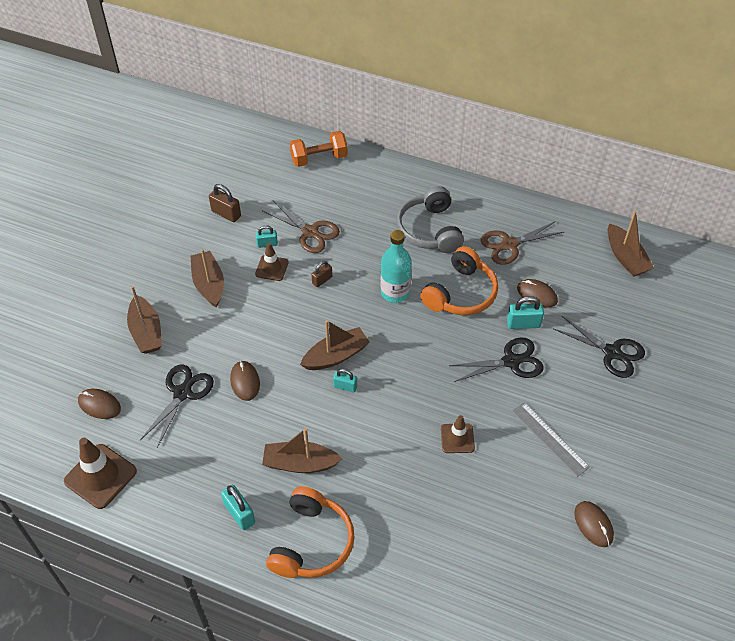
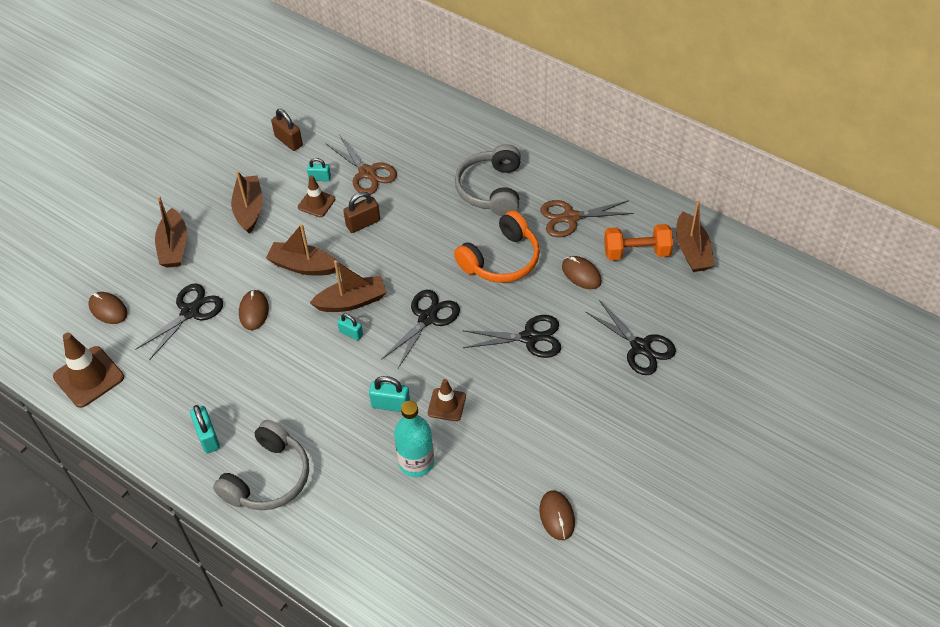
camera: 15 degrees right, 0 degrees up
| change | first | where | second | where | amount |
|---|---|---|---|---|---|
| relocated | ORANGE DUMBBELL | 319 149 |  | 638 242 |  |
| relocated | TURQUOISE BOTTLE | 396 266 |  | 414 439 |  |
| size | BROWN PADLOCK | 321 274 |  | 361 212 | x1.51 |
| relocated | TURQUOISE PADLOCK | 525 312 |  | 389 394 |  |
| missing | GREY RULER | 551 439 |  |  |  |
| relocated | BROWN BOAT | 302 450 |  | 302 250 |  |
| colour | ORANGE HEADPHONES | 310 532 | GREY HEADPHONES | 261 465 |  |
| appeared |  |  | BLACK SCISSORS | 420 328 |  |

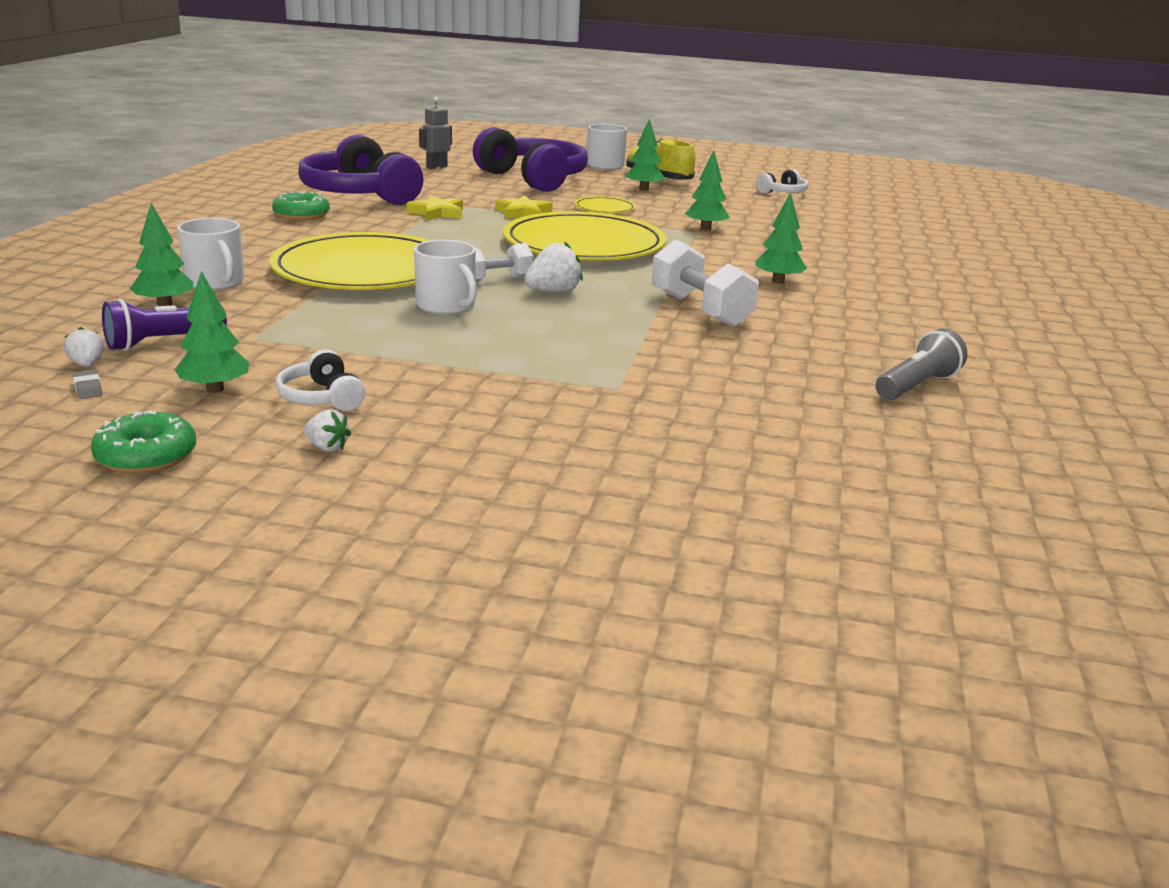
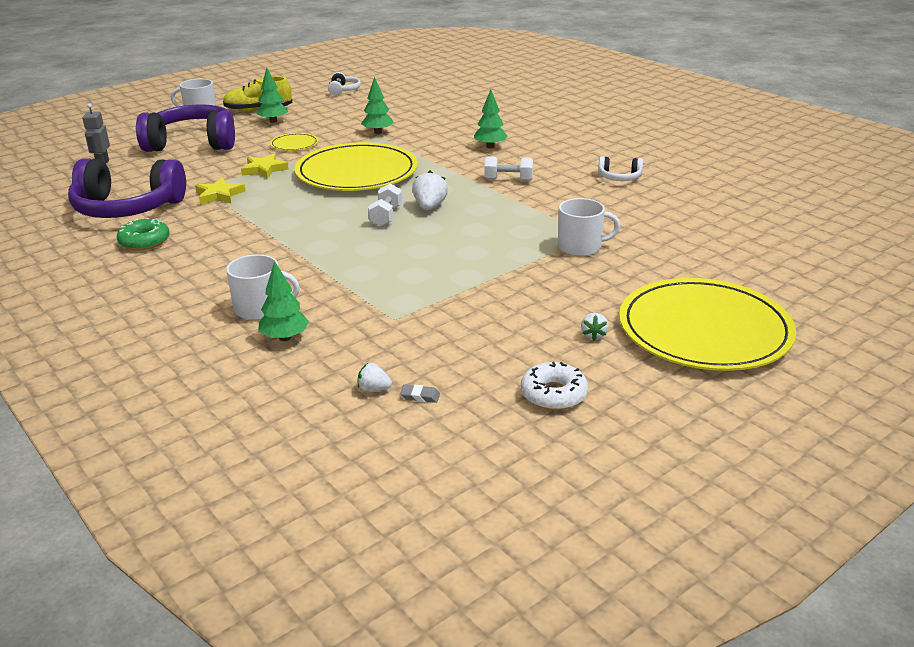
camera: 50 degrees left, 5 degrees up
| change | first | where | second | where | amount |
|---|---|---|---|---|---|
| relocated | YELLOW PLATE | 349 261 |  | 707 324 |  |
| size | WHITE DUMBBELL | 705 283 |  | 508 168 | x0.63 |
| relocated | WHITE MUG | 445 277 |  | 589 227 |  |
| missing | GREEN TREE | 212 332 |  |  |  |
| missing | PURPLE FLASHLIGHT | 164 325 |  |  |  |
| missing | GREY FLASHLIGHT | 922 364 |  |  |  |
| relocated | WHITE HEADPHONES | 320 380 |  | 620 168 |  |
| spun | WHITE STRAWBERRY | 327 430 |  | 595 326 | 120 degrees clockwise |
| colour | GREEN DONUT | 143 442 | WHITE DONUT | 554 386 |  |

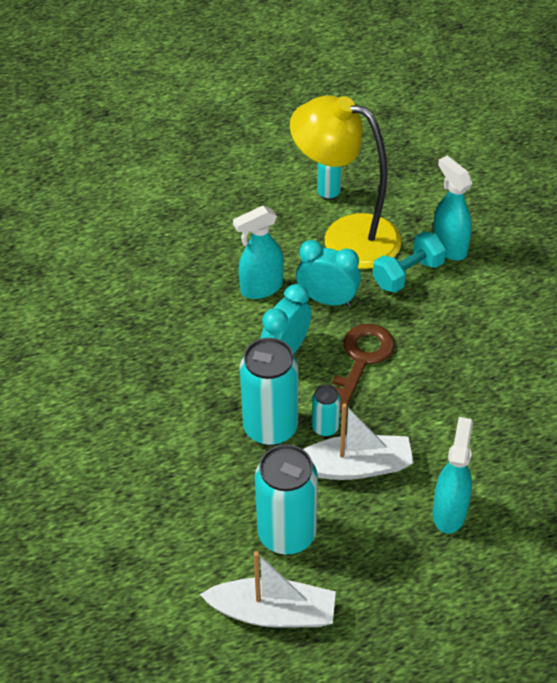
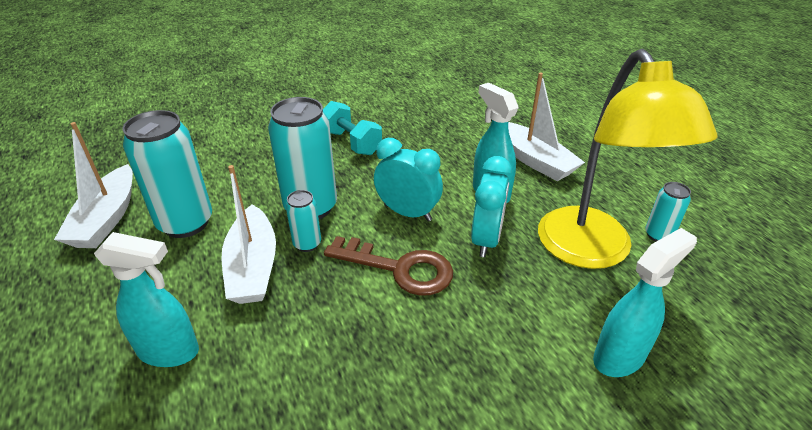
camera: 85 degrees right, 10 degrees down
| change | first | where | second | where | amount |
|---|---|---|---|---|---|
| spun | YELLOW LAMP | 345 182 |  | 628 159 | 150 degrees clockwise |
| relocated | TURQUOISE DUMBBELL | 410 262 |  | 352 128 |  |
| appeared |  |  | WHITE BOAT | 546 126 |  |

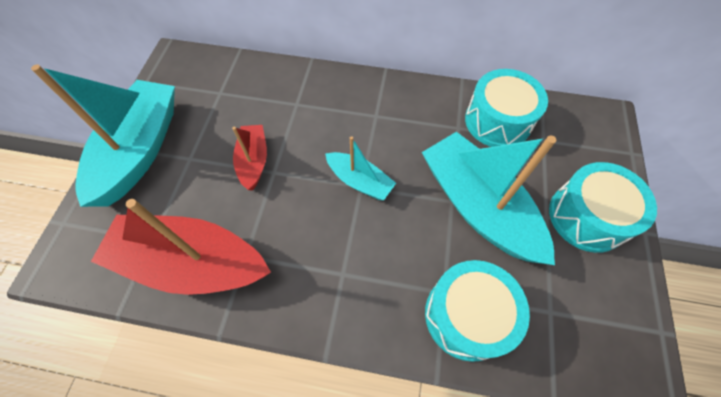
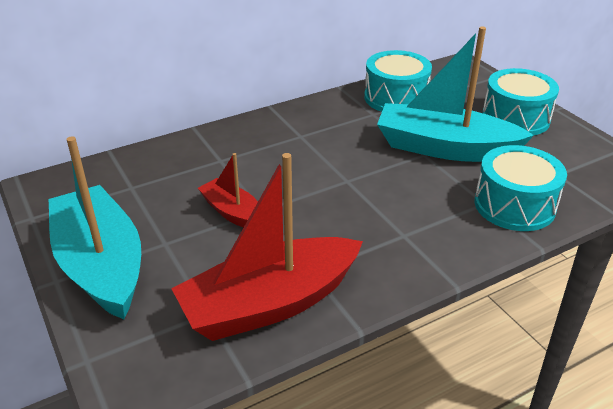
camera: 40 degrees left, 25 degrees down
| change | first | where | second | where | amount |
|---|---|---|---|---|---|
| missing | TURQUOISE BOAT | 360 168 |  |  |  |

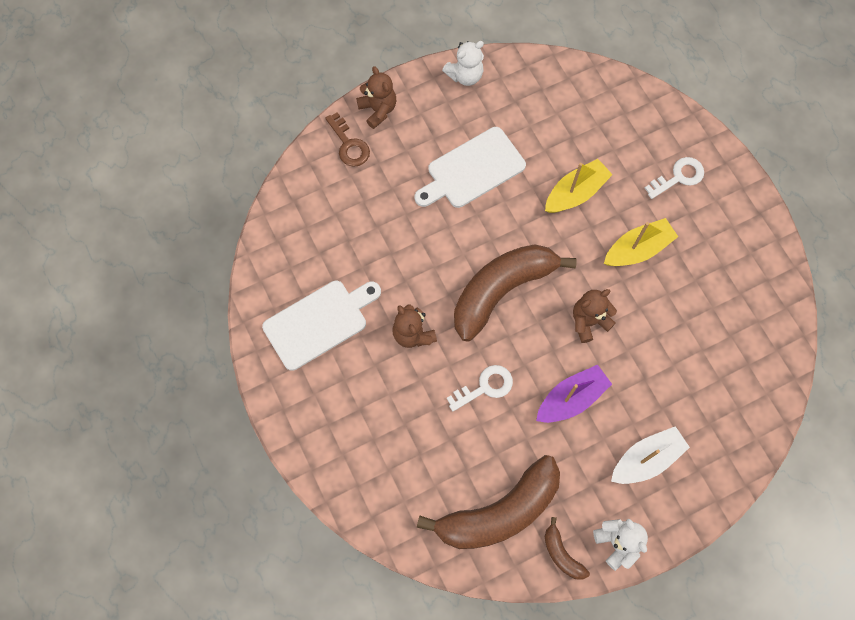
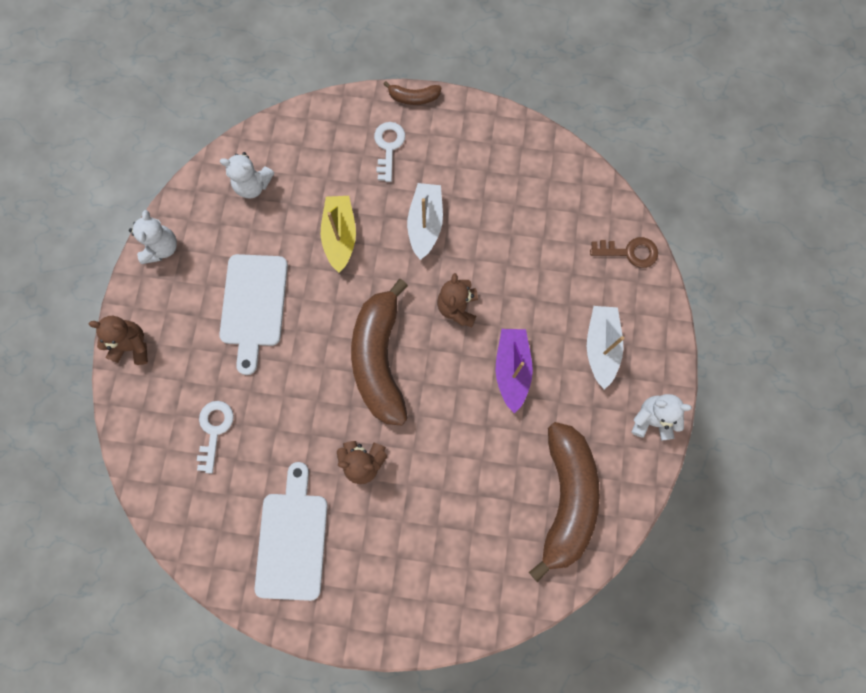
camera: 55 degrees left, 5 degrees up
| change | first | where | second | where | amount |
|---|---|---|---|---|---|
| relocated | BROWN KEY | 347 139 |  | 624 252 |  |
| colour | YELLOW BOAT | 641 242 | WHITE BOAT | 425 221 |  |
| relocated | WHITE KEY | 479 388 |  | 215 437 |  |
| relocated | BROWN BANANA | 567 548 |  | 412 93 |  |
| appeared |  |  | WHITE TEDDY BEAR | 247 175 |  |

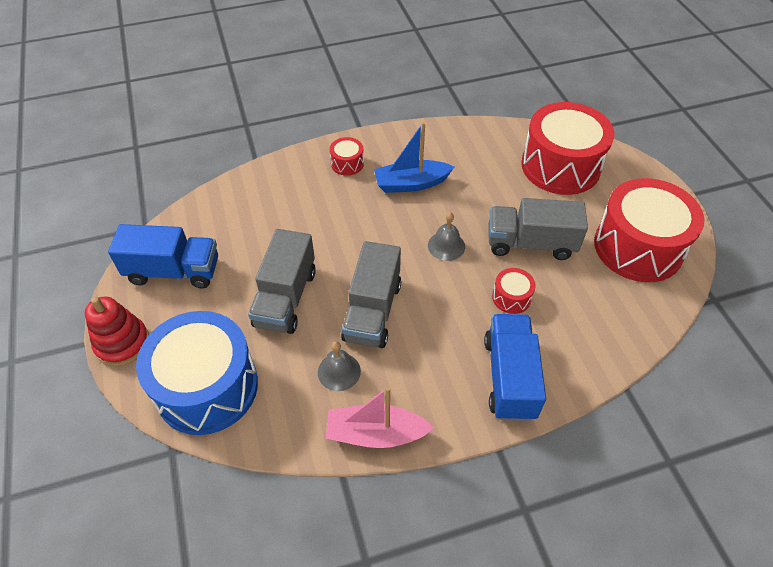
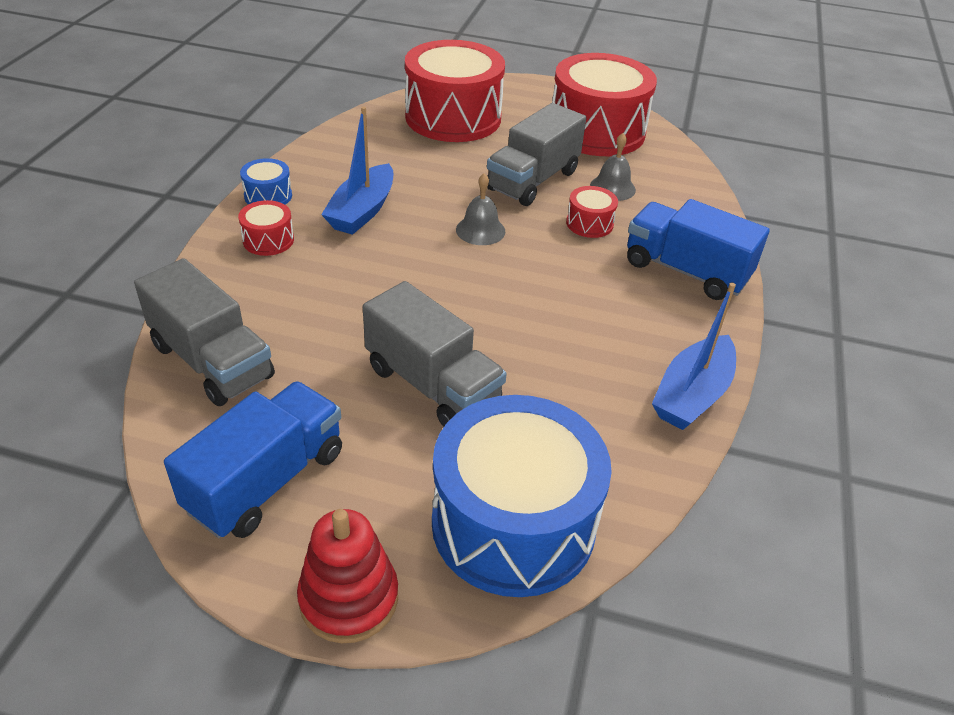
camera: 60 degrees left, 10 degrees down
| change | first | where | second | where | amount |
|---|---|---|---|---|---|
| relocated | GREY TRUCK | 371 294 |  | 204 332 |  |
| relocated | GREY BELL | 339 366 |  | 613 167 |  |
| colour | PINK BOAT | 380 417 | BLUE BOAT | 694 356 |  |
| appeared |  |  | BLUE DRUM | 266 181 |  |

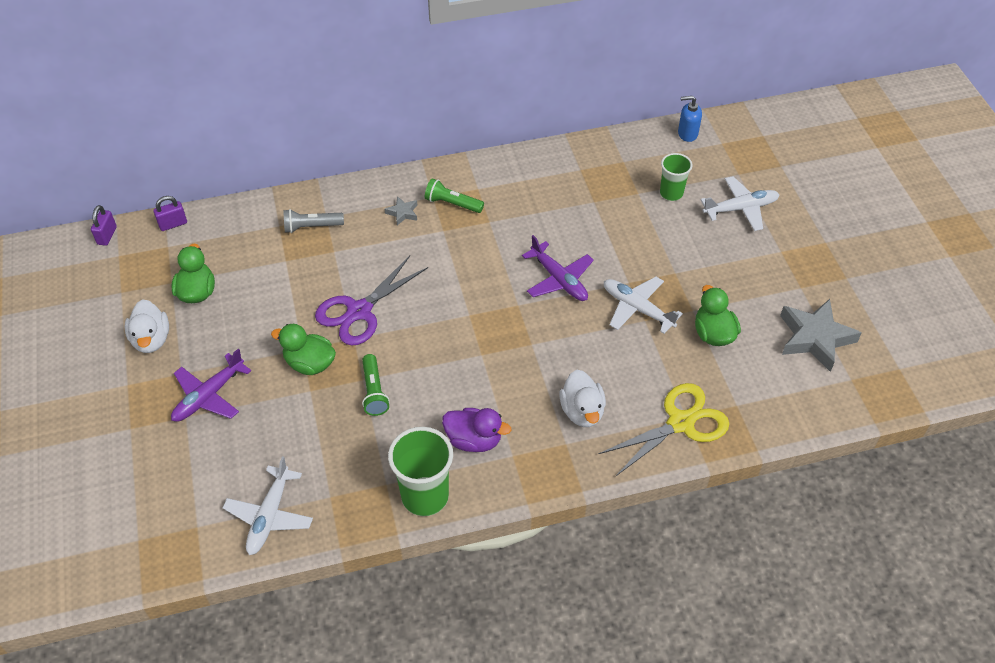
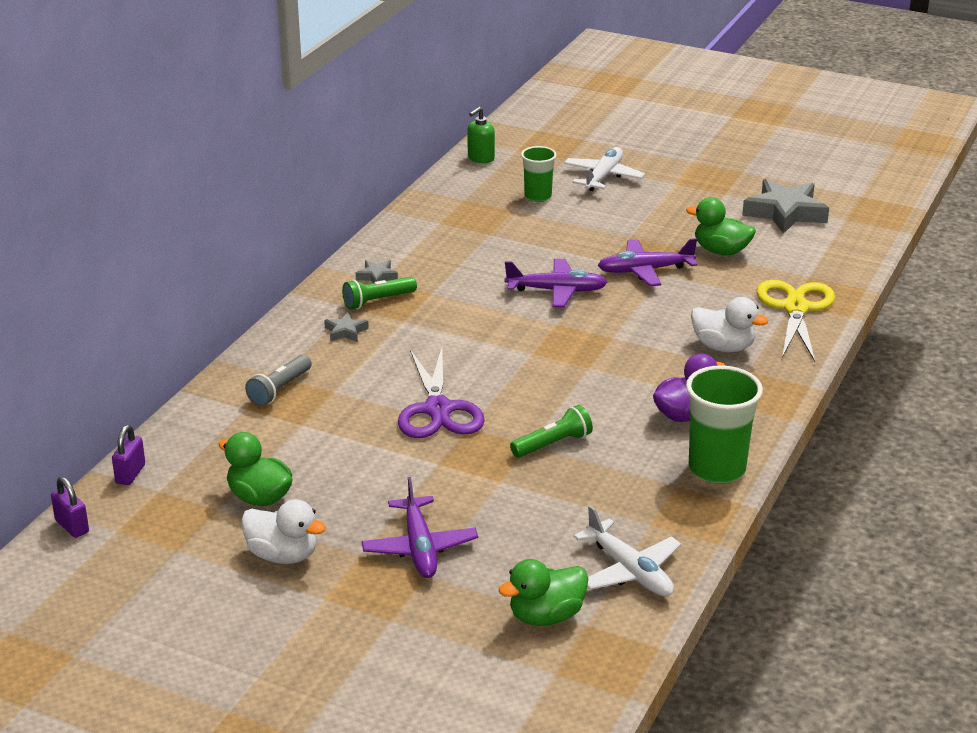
camera: 50 degrees left, 20 degrees down
| change | first | where | second | where | amount |
|---|---|---|---|---|---|
| colour | BLUE SOAP DISPENSER | 690 119 | GREEN SOAP DISPENSER | 481 135 |  |
| colour | WHITE PLANE | 643 305 | PURPLE PLANE | 647 262 |  |
| relocated | GREEN DUCK | 303 349 |  | 543 592 |  |
| spun | GREEN FLASHLIGHT | 376 385 |  | 551 431 | 60 degrees counterclockwise |
| appeared |  |  | GREY STAR | 377 271 |  |

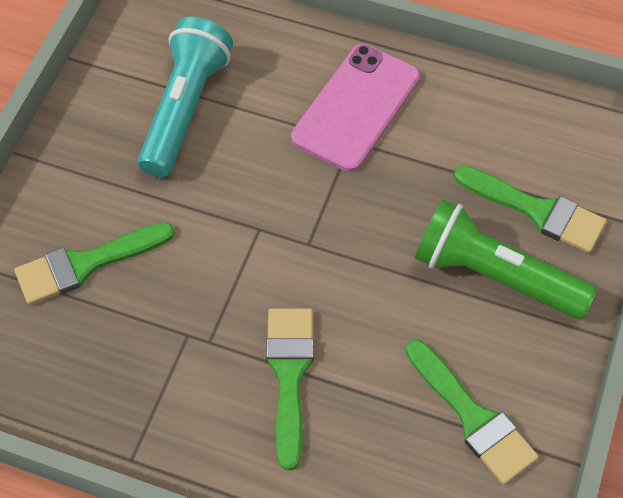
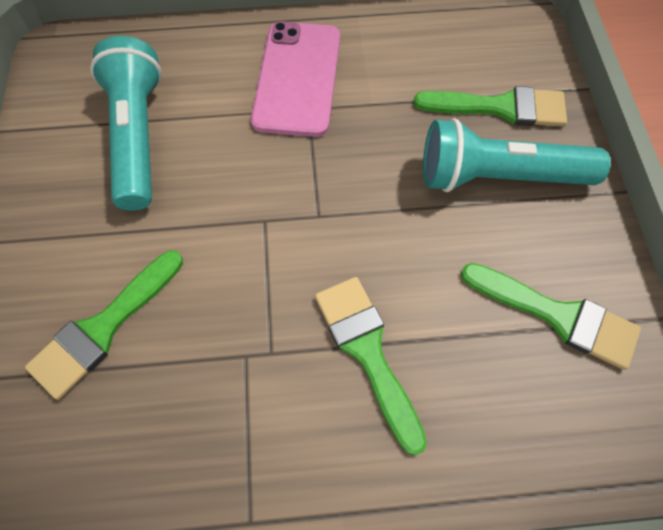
camera: 25 degrees left, 5 degrees up
| change | first | where | second | where | amount |
|---|---|---|---|---|---|
| colour | GREEN FLASHLIGHT | 506 259 | TURQUOISE FLASHLIGHT | 517 155 |  |

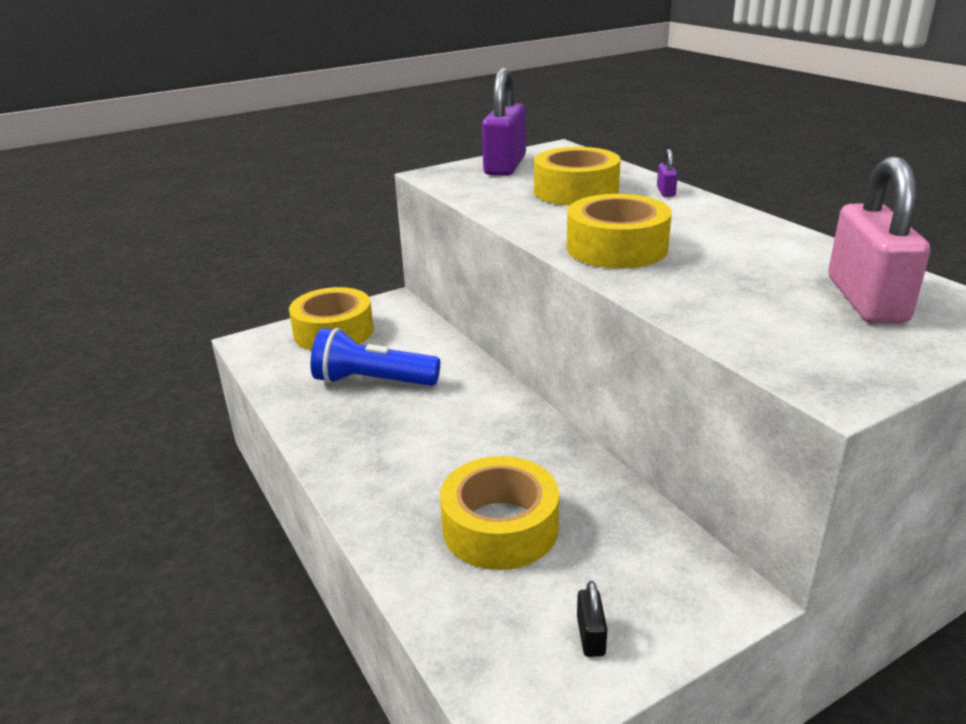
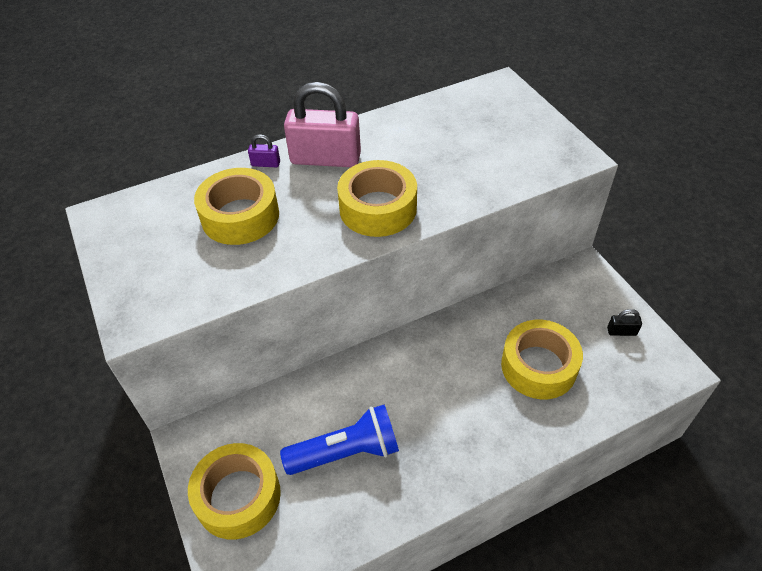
camera: 85 degrees left, 20 degrees up
| change | first | where | second | where | amount |
|---|---|---|---|---|---|
| missing | PURPLE PADLOCK | 504 122 |  |  |  |
| relocated | PINK PADLOCK | 879 239 |  | 322 124 |  |
| spun | BLUE FLASHLIGHT | 375 357 |  | 339 439 | 120 degrees counterclockwise |

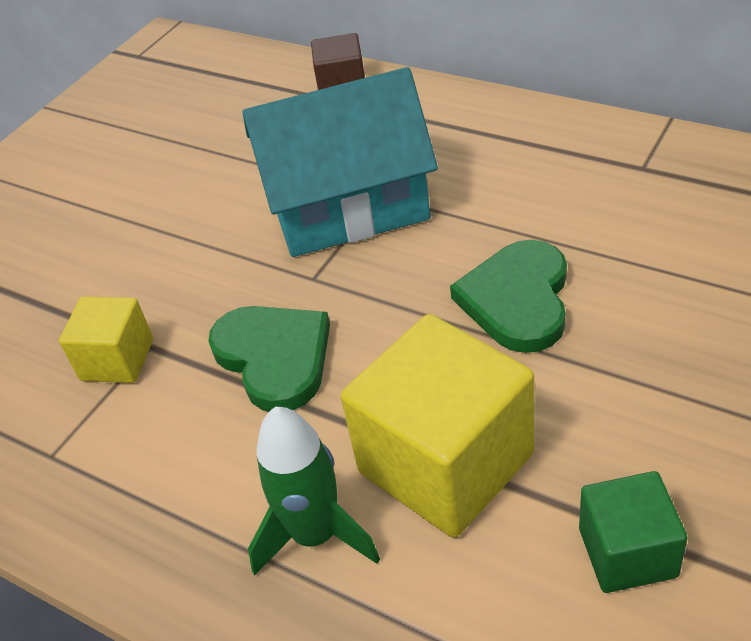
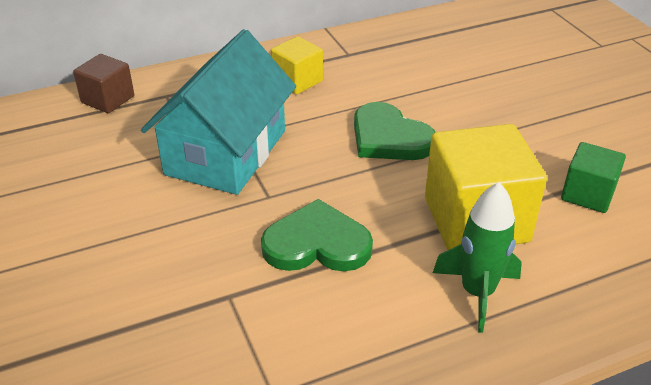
camera: 60 degrees left, 5 degrees down
| change | first | where | second | where | amount |
|---|---|---|---|---|---|
| relocated | YELLOW CUBE | 106 340 |  | 297 65 |  |

